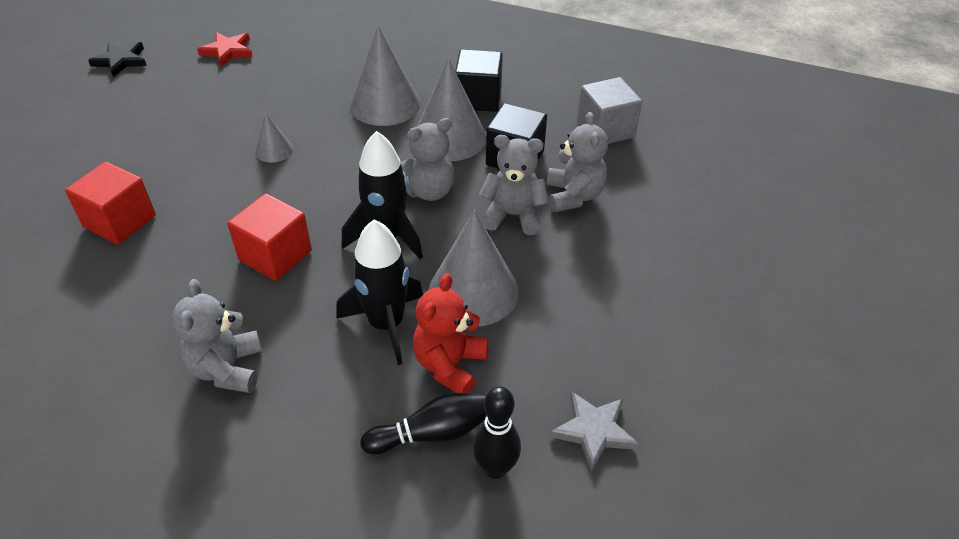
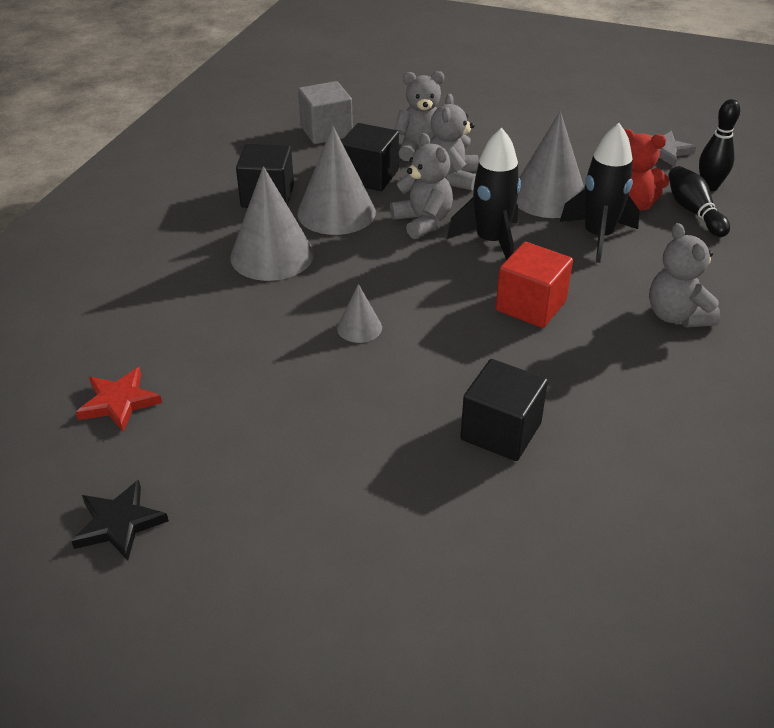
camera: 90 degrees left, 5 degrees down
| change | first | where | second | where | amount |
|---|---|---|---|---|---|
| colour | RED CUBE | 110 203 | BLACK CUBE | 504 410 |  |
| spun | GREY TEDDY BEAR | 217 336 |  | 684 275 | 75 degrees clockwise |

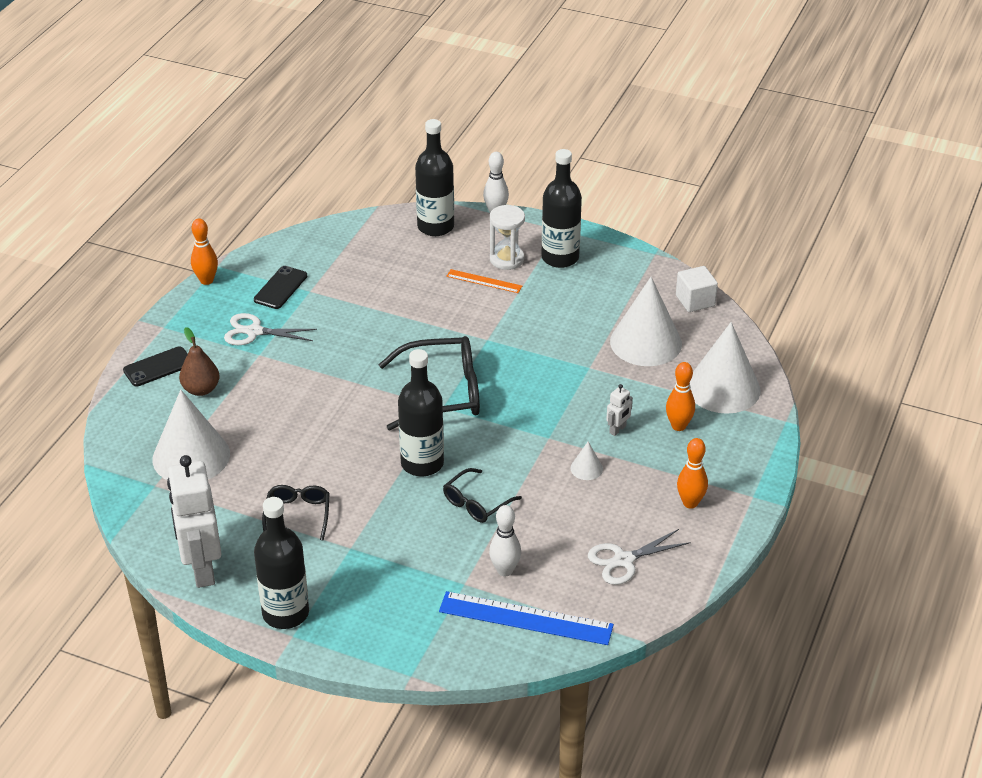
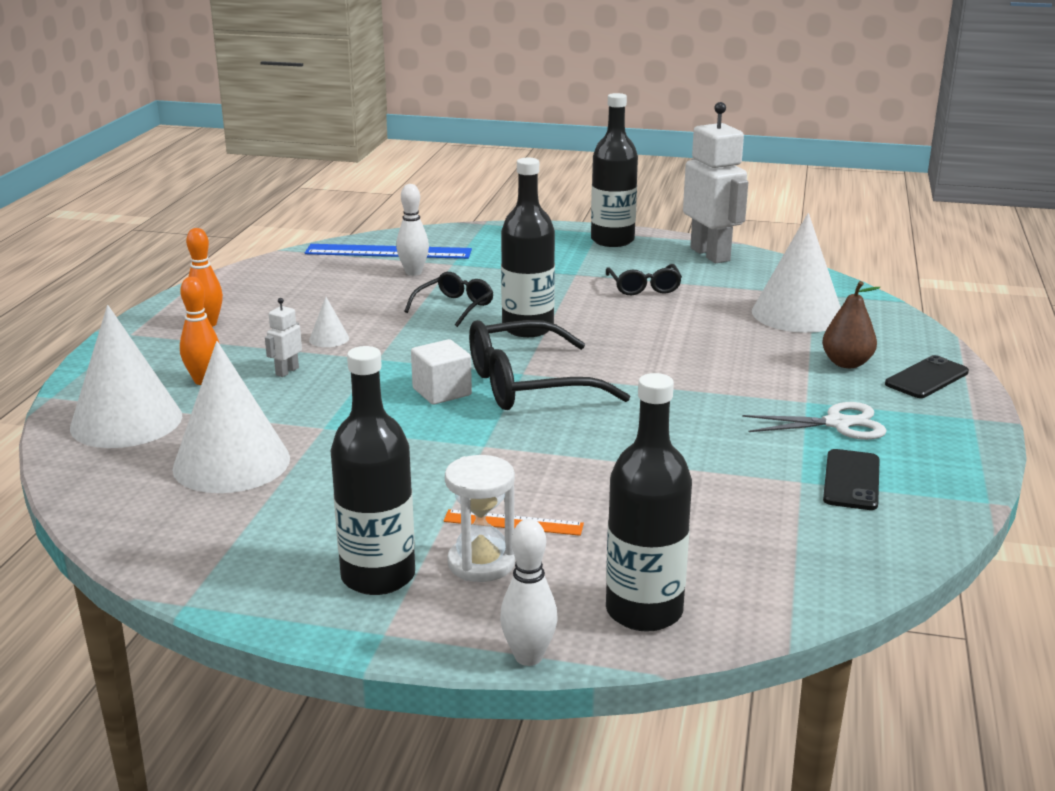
camera: 170 degrees right, 15 degrees down
| change | first | where | second | where | amount |
|---|---|---|---|---|---|
| missing | ORANGE BOWLING PIN | 204 252 |  |  |  |
| relocated | WHITE CUBE | 697 289 |  | 441 372 |  |
| missing | WHITE SCISSORS | 639 557 |  |  |  |

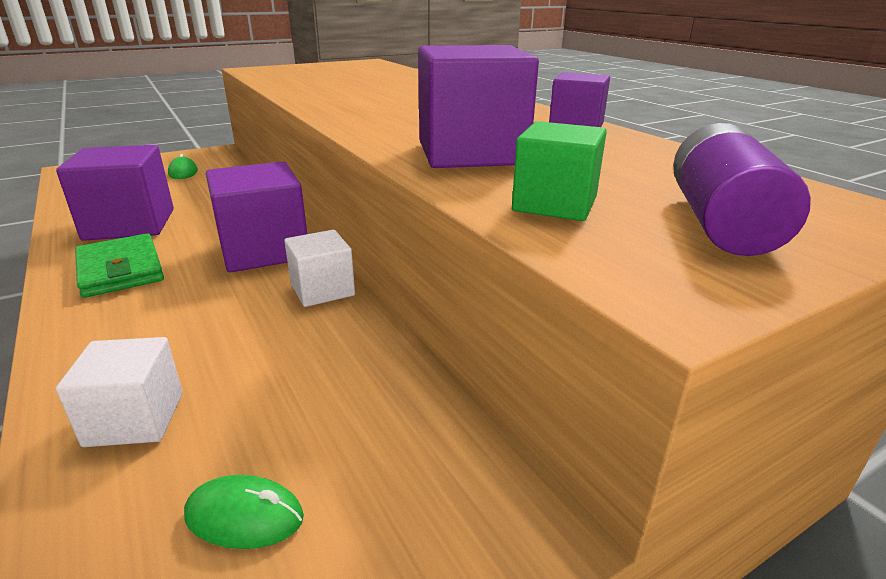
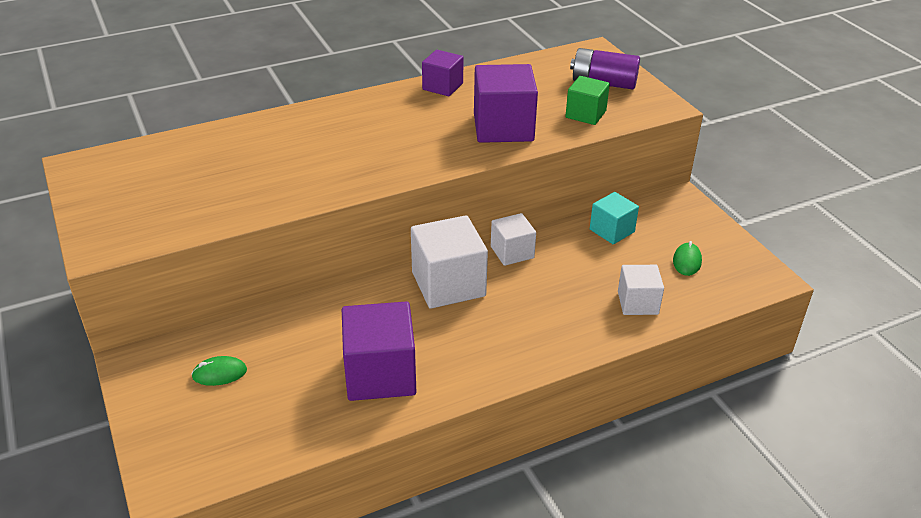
camera: 85 degrees left, 10 degrees up
| change | first | where | second | where | amount |
|---|---|---|---|---|---|
| colour | PURPLE CUBE | 256 216 | WHITE CUBE | 449 262 |  |
| missing | GREEN WALLET | 119 265 |  |  |  |
| appeared |  |  | TURQUOISE CUBE | 614 218 |  |

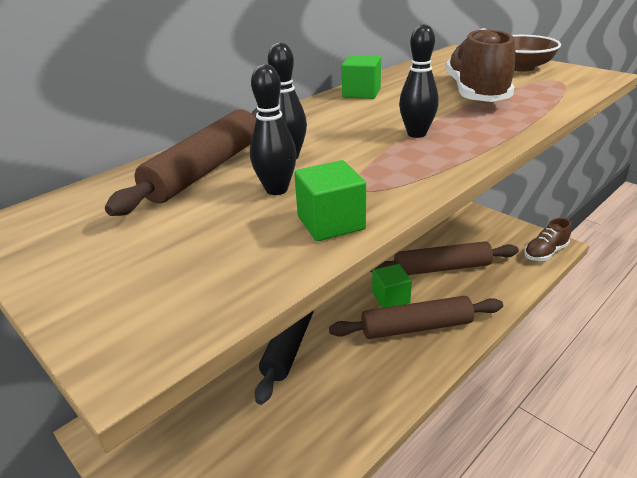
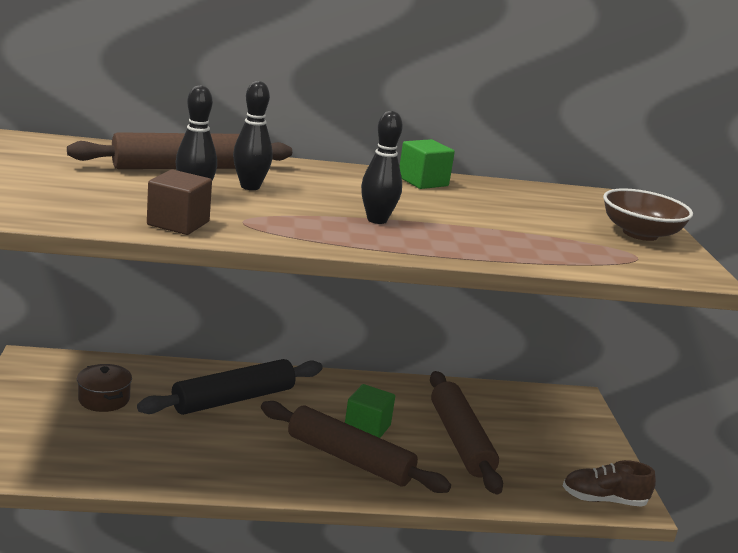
camera: 35 degrees right, 10 degrees down
| change | first | where | second | where | amount |
|---|---|---|---|---|---|
| missing | BROWN SHOE | 481 65 |  |  |  |
| colour | GREEN CUBE | 330 200 | BROWN CUBE | 179 202 |  |
| spun | BROWN ROLLING PIN | 444 258 |  | 466 433 | 45 degrees clockwise |
| appeared |  |  | BROWN POT | 104 388 |  |

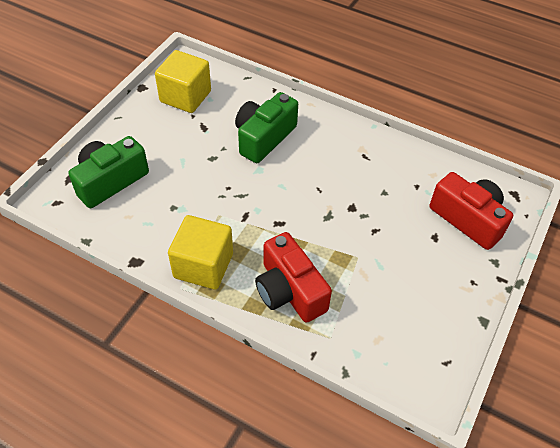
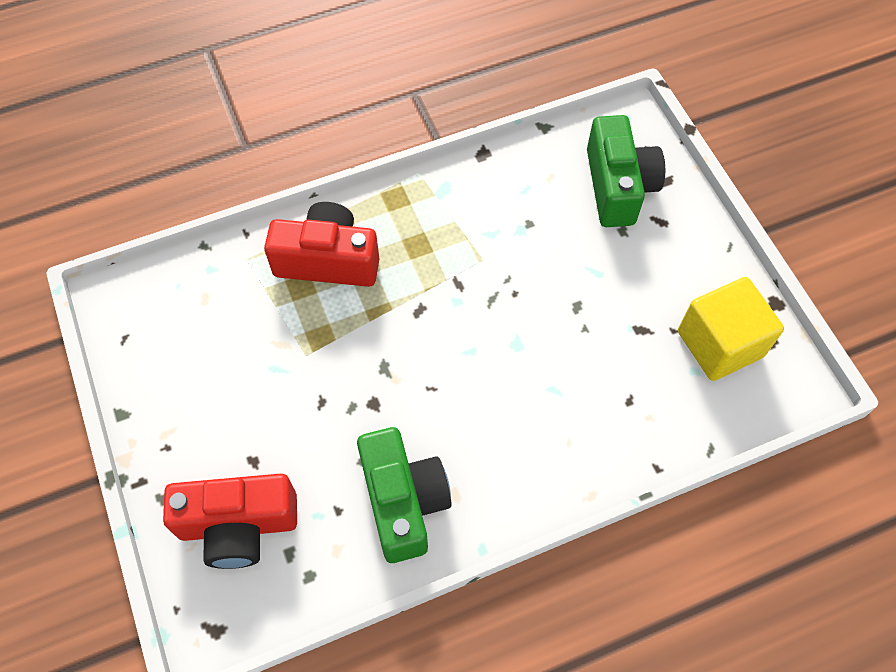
camera: 130 degrees right, 10 degrees up
| change | first | where | second | where | amount |
|---|---|---|---|---|---|
| relocated | GREEN CAMERA | 266 127 |  | 404 495 |  |
| missing | YELLOW CUBE | 200 252 |  |  |  |

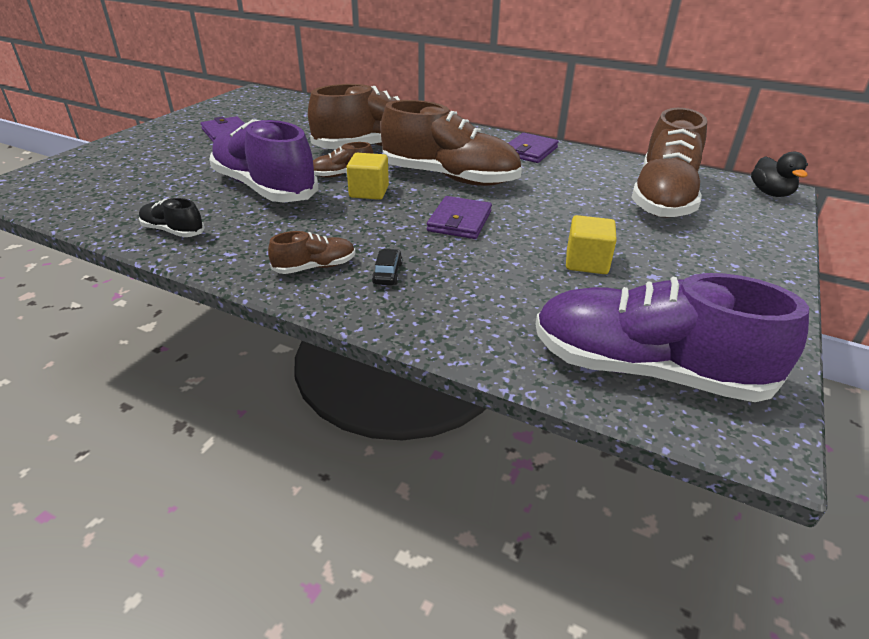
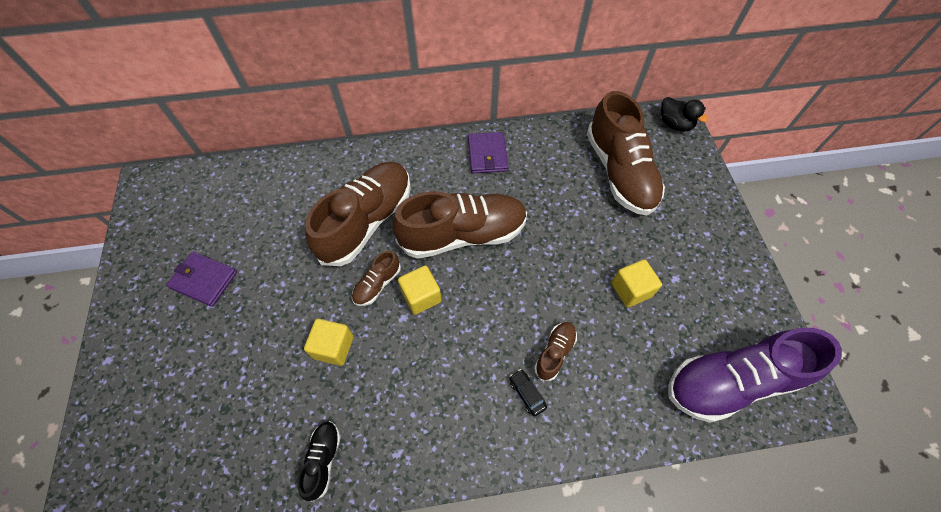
camera: 35 degrees left, 25 degrees up
| change | first | where | second | where | amount |
|---|---|---|---|---|---|
| exchanged | PURPLE SHOE | 263 160 | YELLOW CUBE | 329 342 |  |
| missing | PURPLE WALLET | 459 217 |  |  |  |
| spun | BLACK SHOE | 172 217 |  | 319 461 | 105 degrees clockwise |
| relocated | BROWN SHOE | 311 252 |  | 555 351 |  |

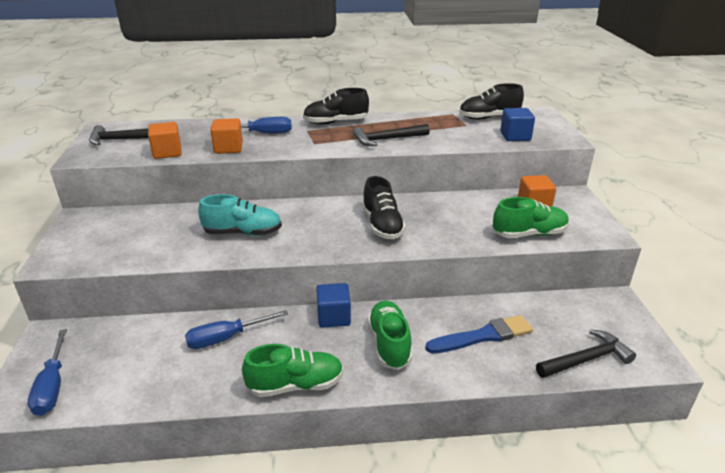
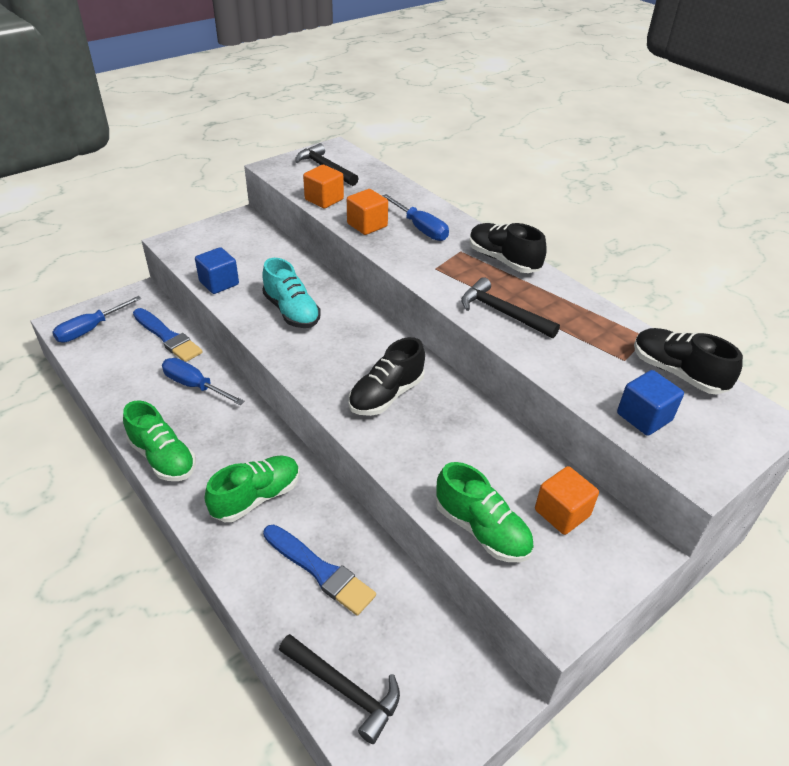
camera: 55 degrees right, 10 degrees up
| change | first | where | second | where | amount |
|---|---|---|---|---|---|
| relocated | BLUE CUBE | 333 305 |  | 217 270 |  |
| appeared |  |  | BLUE BRUSH | 168 335 |  |

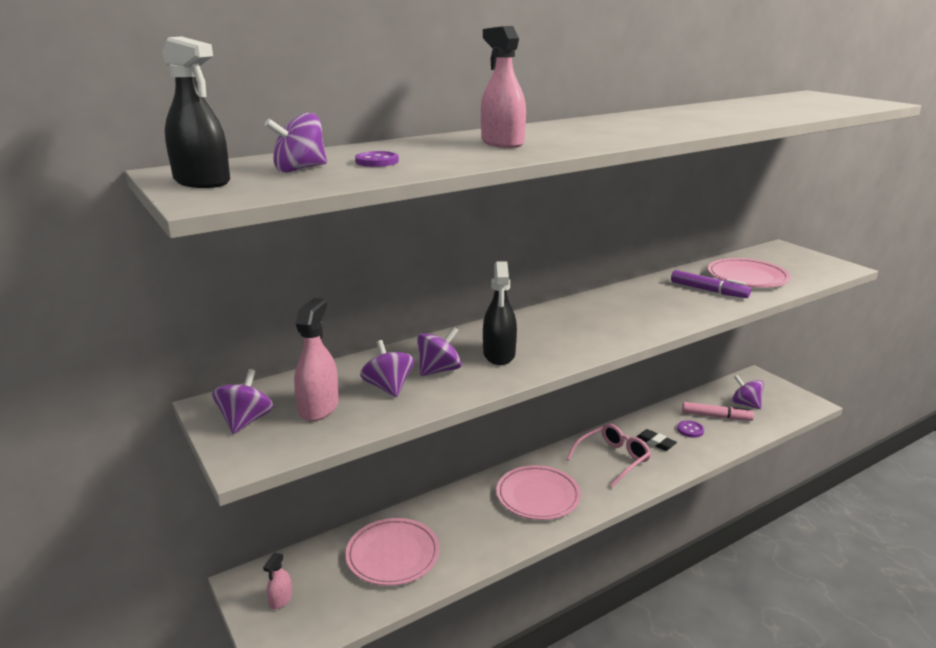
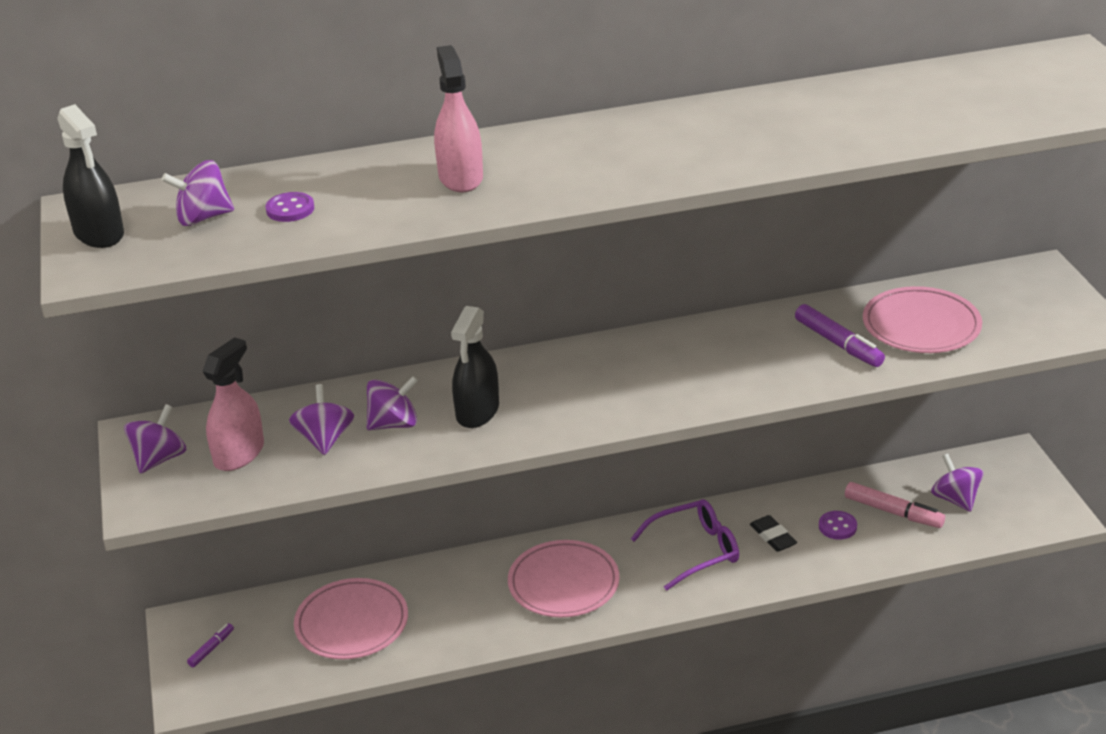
camera: 20 degrees right, 10 degrees up
| change | first | where | second | where | amount |
|---|---|---|---|---|---|
| colour | PINK GLASSES | 608 455 | PURPLE GLASSES | 685 545 |  |
| exchanged | PINK SPRAY BOTTLE | 277 581 | PURPLE MARKER | 210 645 |  |

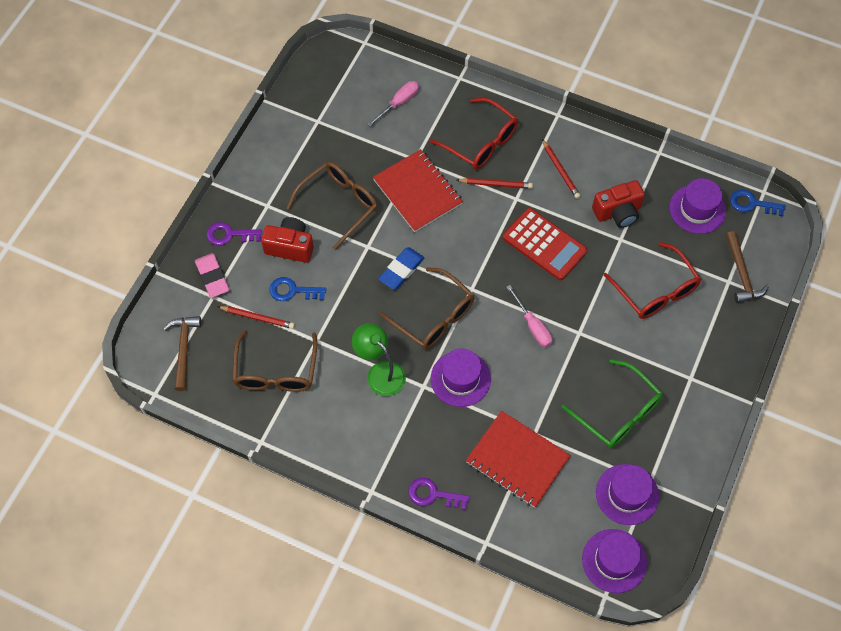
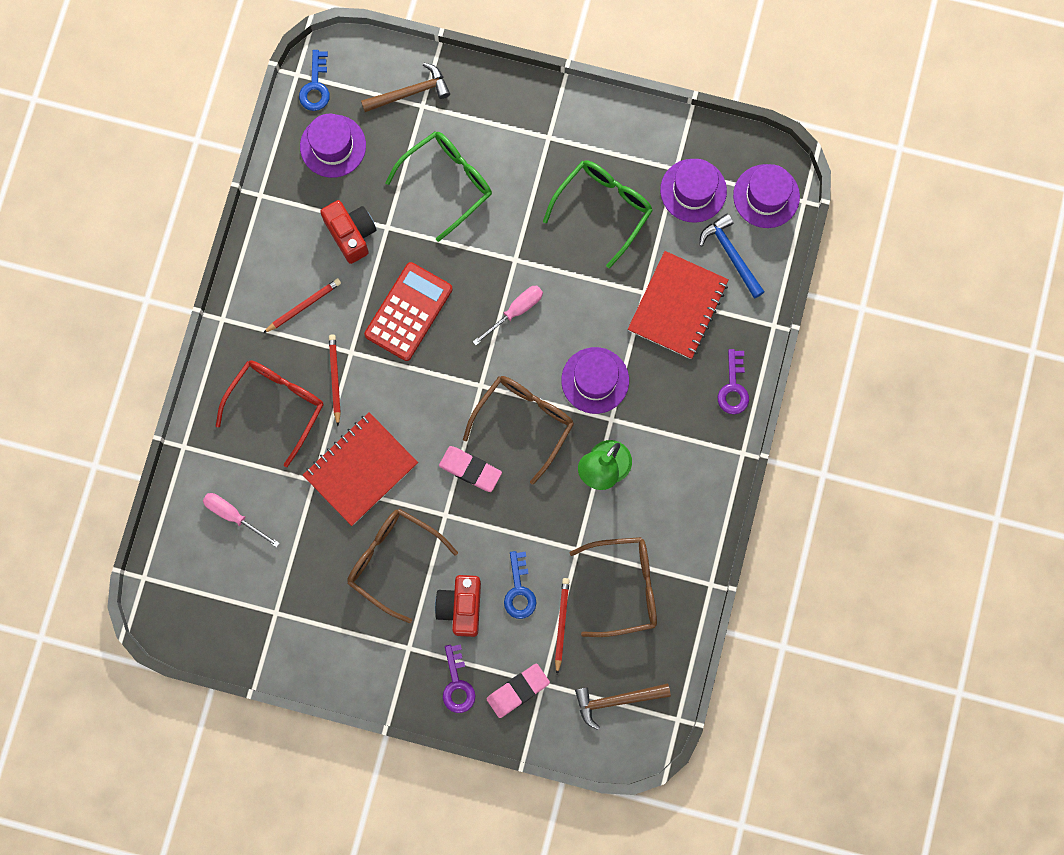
camera: 100 degrees left, 15 degrees up
| change | first | where | second | where | amount |
|---|---|---|---|---|---|
| colour | RED GLASSES | 652 280 | GREEN GLASSES | 438 186 |  |
| colour | BLUE ERASER | 401 268 | PINK ERASER | 470 469 |  |
| appeared |  |  | BLUE HAMMER | 731 256 |  |

